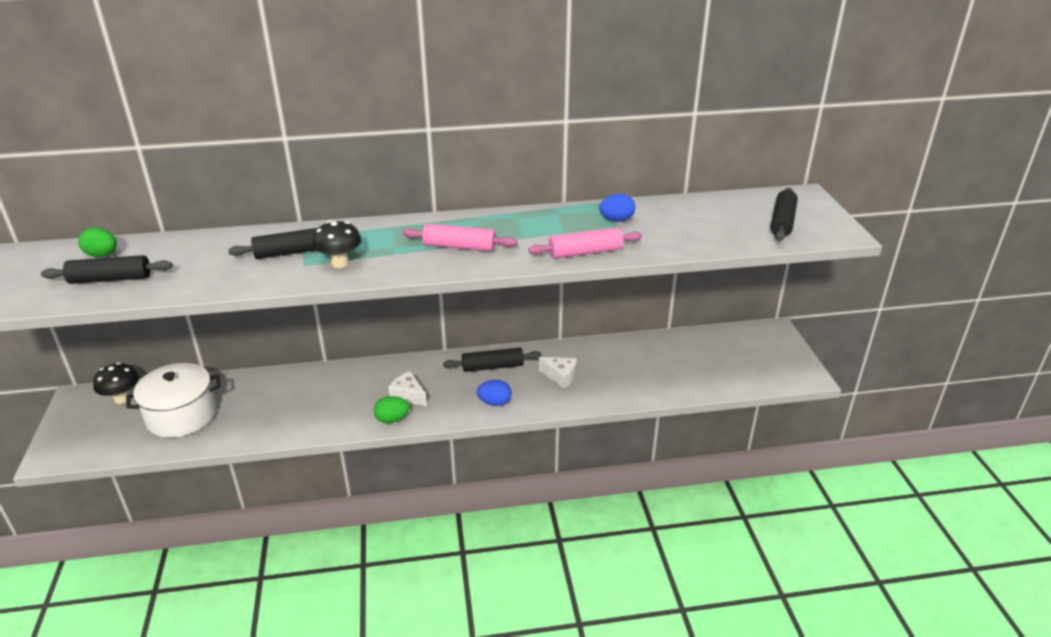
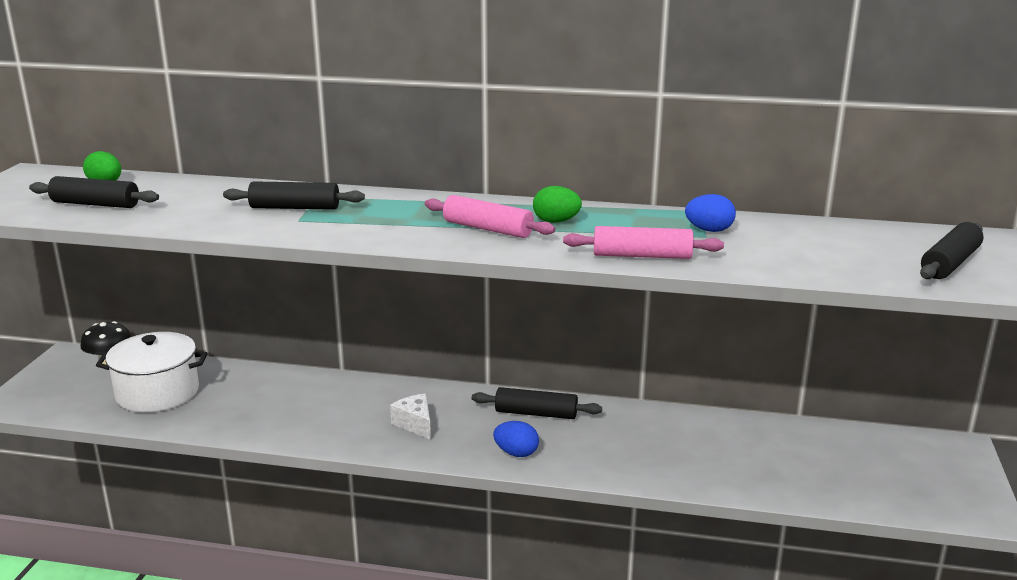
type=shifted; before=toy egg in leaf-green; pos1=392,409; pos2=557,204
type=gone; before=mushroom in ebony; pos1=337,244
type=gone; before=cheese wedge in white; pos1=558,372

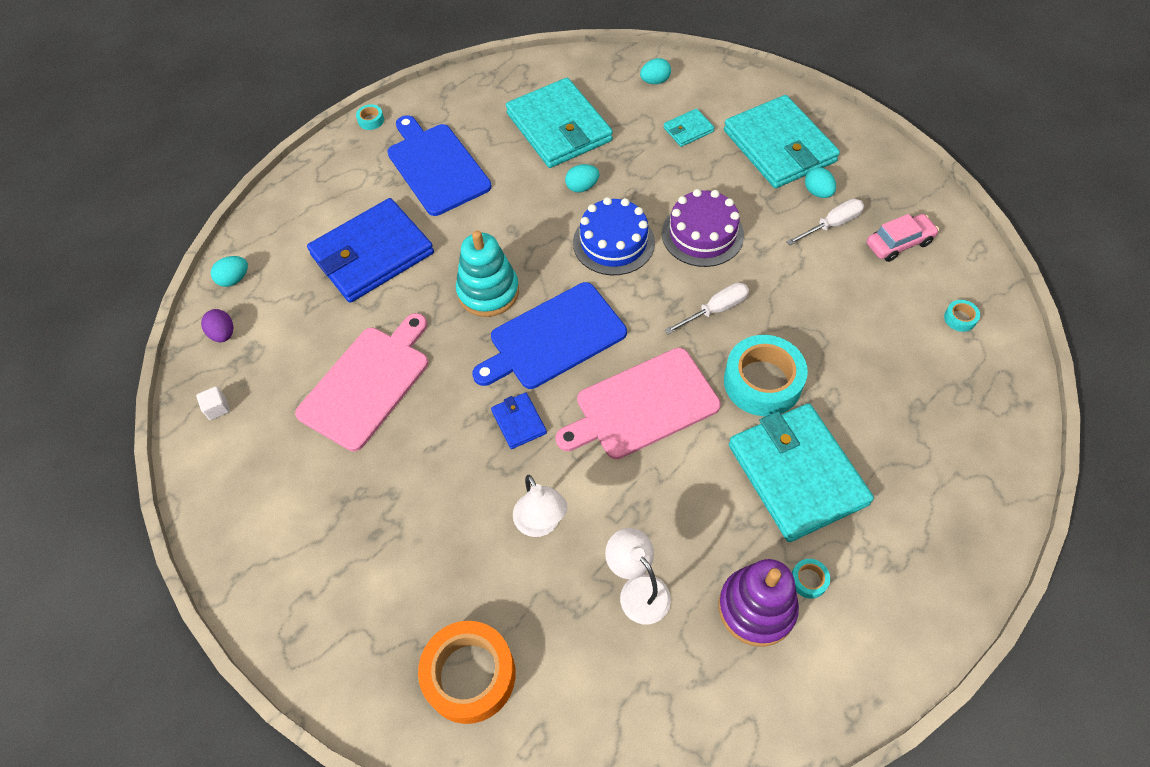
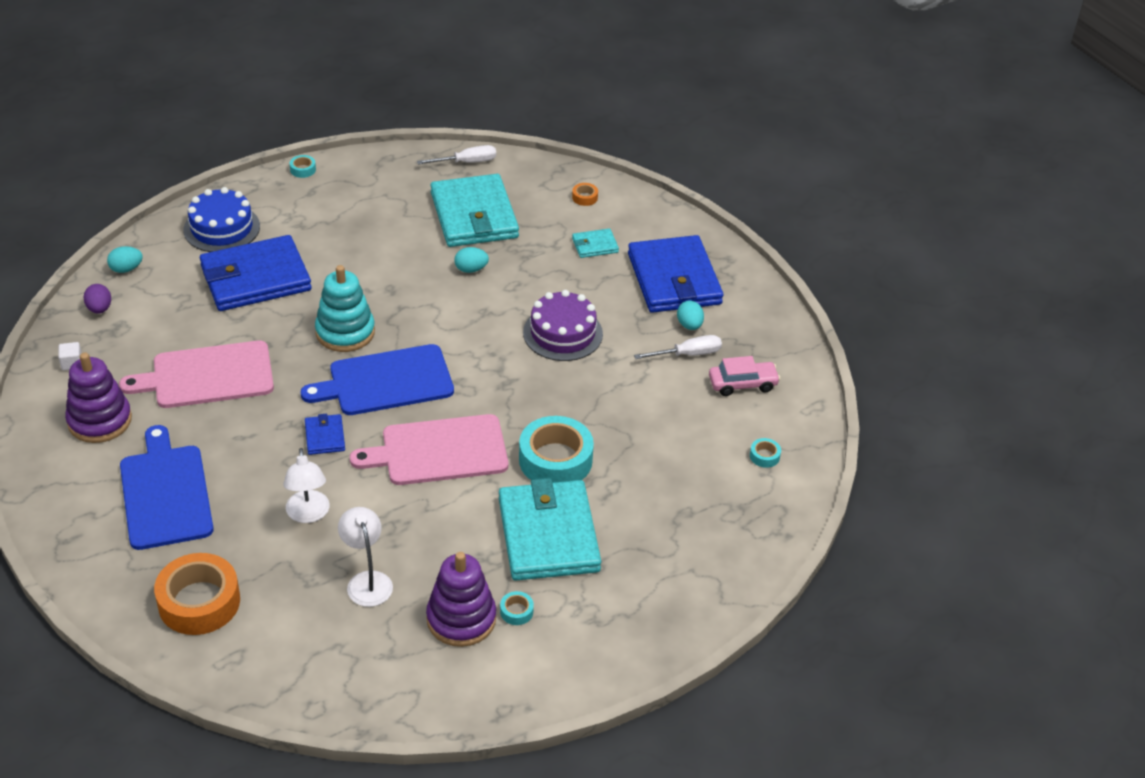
type=new; after=stacking rings in royal purple; pos2=98,397
type=rotated; before=cutting board in rose-pink; pos1=361,382; pos2=196,374; turn=-150
type=shifted; before=cutting board in cobalt; pos1=439,165; pos2=167,487
type=shifted; before=gateau in cobalt; pos1=614,236; pos2=221,219
type=shifted; before=flat screwdriver in white; pos1=707,308; pos2=456,155
type=swapped; before=toy egg in teal; after=roll of tape in orange-coloured; pos1=655,71; pos2=585,194
type=repainted; before=card wallet in teal; after=card wallet in cobalt; pos1=782,141; pos2=675,274

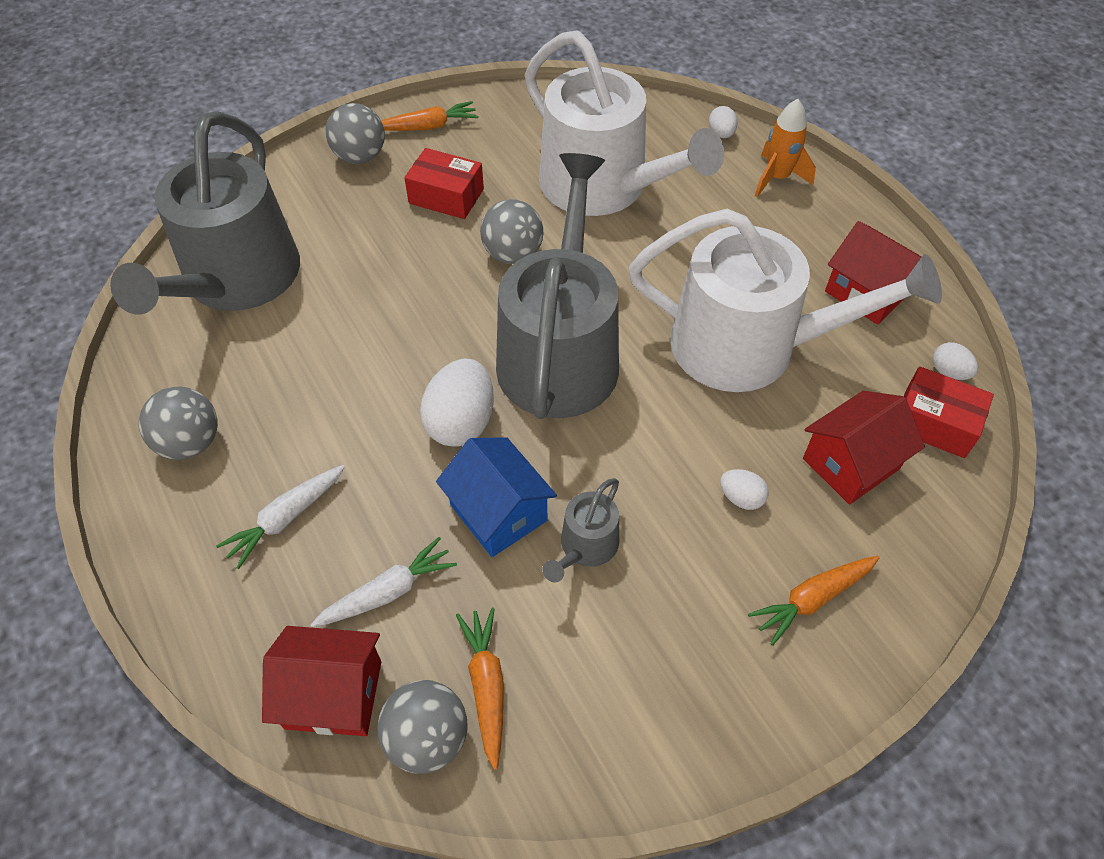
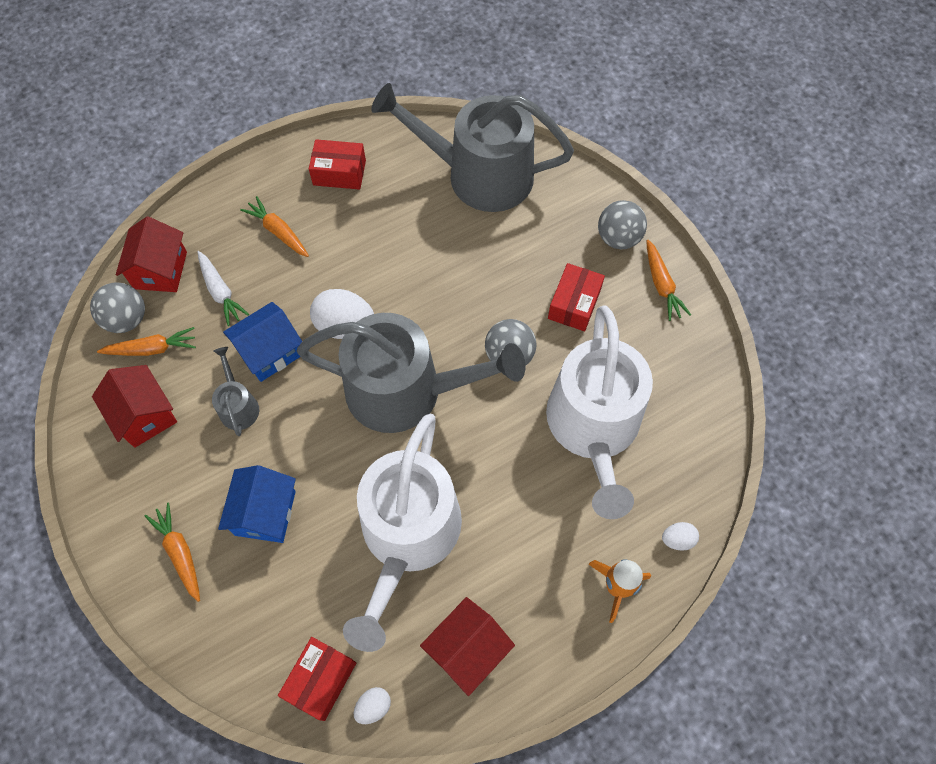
type=shifted; before=cottage in scarlet; pos1=864,448; pos2=134,406
type=rotated; before=watering pot in ash-grey; pos1=580,530; pos2=235,391; turn=45
type=swapped; before=toy egg in white; after=cottage in cobalt; pos1=744,489; pos2=257,504
type=repainted; before=carrot in white; after=carrot in orange-coloured; pos1=280,517; pos2=274,226
type=swapped; before=play ball in ash-grey; after=package in scarlet; pos1=178,423; pos2=337,164
type=rotated; before=watering pot in white; pos1=624,123; pos2=599,412; turn=-45

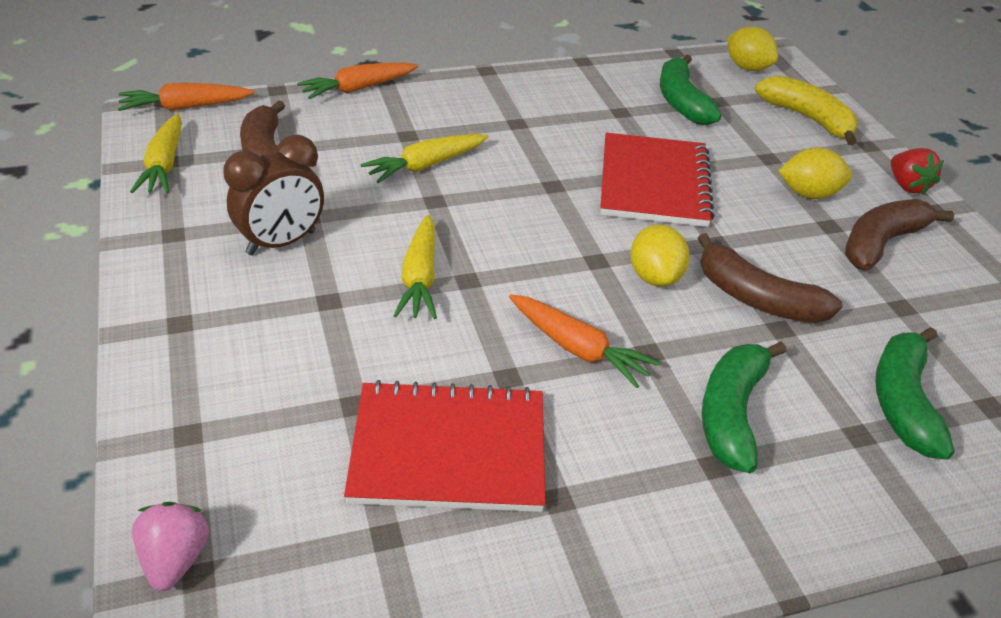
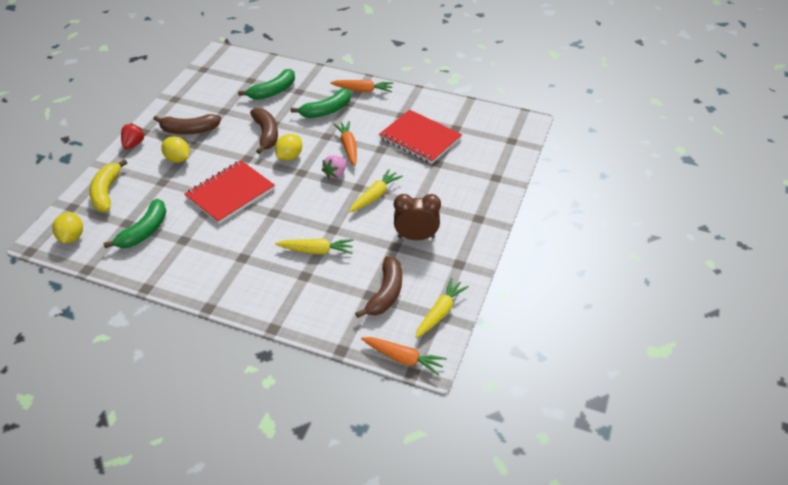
type=shifted; before=strawberry in rose-pink; pos1=170,546; pos2=334,167
type=shifted; before=carrot in orange-coloured; pos1=357,81; pos2=361,86

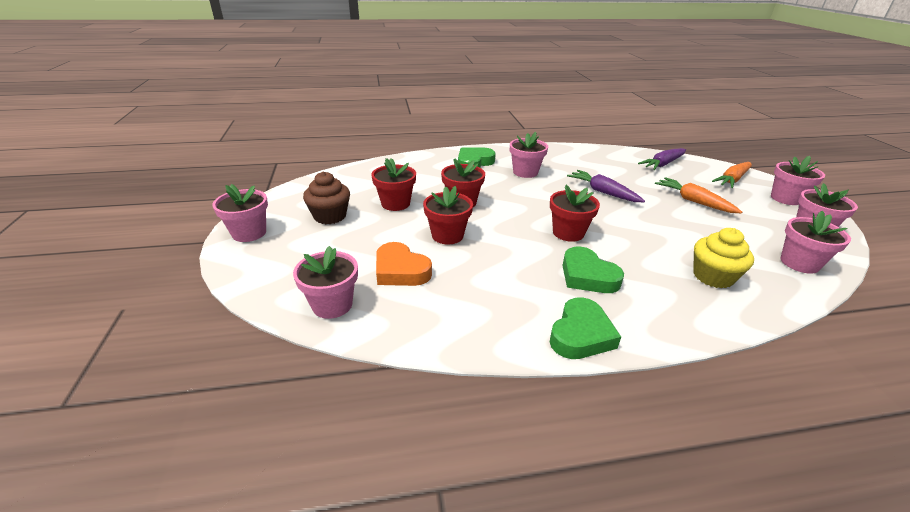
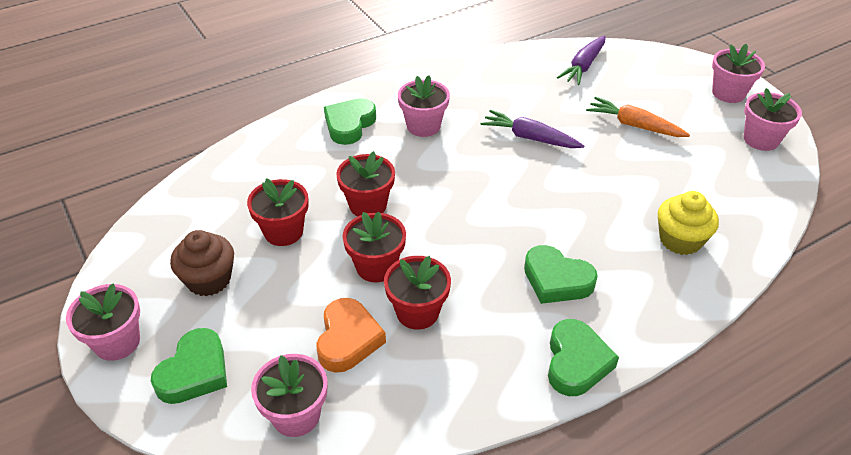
type=new; after=love heart in leaf-green; pos2=189,366
type=rotated; before=love heart in orange-coloured; pos1=404,264; pos2=351,335; turn=-105
type=shifted; before=flower pot in scarlet; pos1=575,213; pos2=417,293
type=gone; before=carrot in orange-coloured; pos1=732,175
type=gone; before=flower pot in rose-pink; pos1=815,242

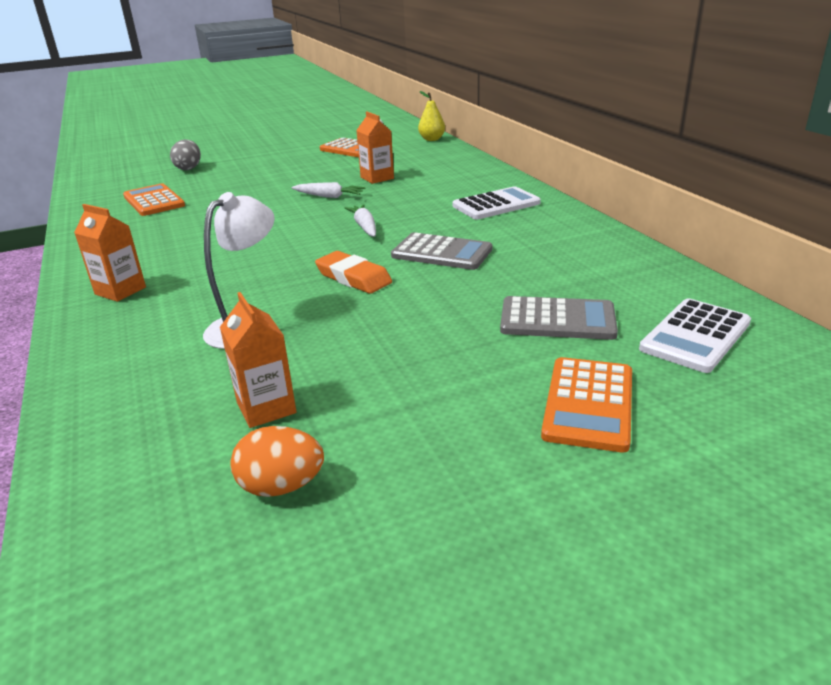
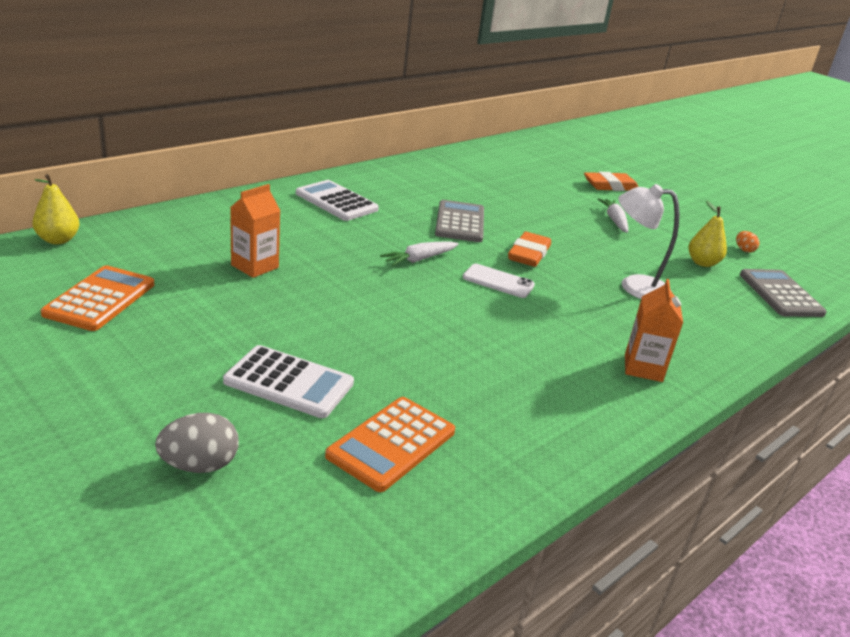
type=shifted; before=pocket calculator in white; pos1=695,336; pos2=288,381
type=new; after=phone in white; pos2=499,281
type=swapped; before=pocket calculator in orange-coloured; after=pencil eraser in orange-coloured; pos1=586,404; pos2=611,181
type=shifted; before=carrot in white; pos1=328,190; pos2=613,215
type=swapped; before=milk carton in orange-coloured; after=pear fruit in golden; pos1=258,360; pos2=708,233
type=scaled; before=toy egg in orange-coloured; pos1=277,461; pos2=748,241; scale=0.58
type=shifted; before=pocket calculator in ash-grey; pos1=559,318; pos2=783,293

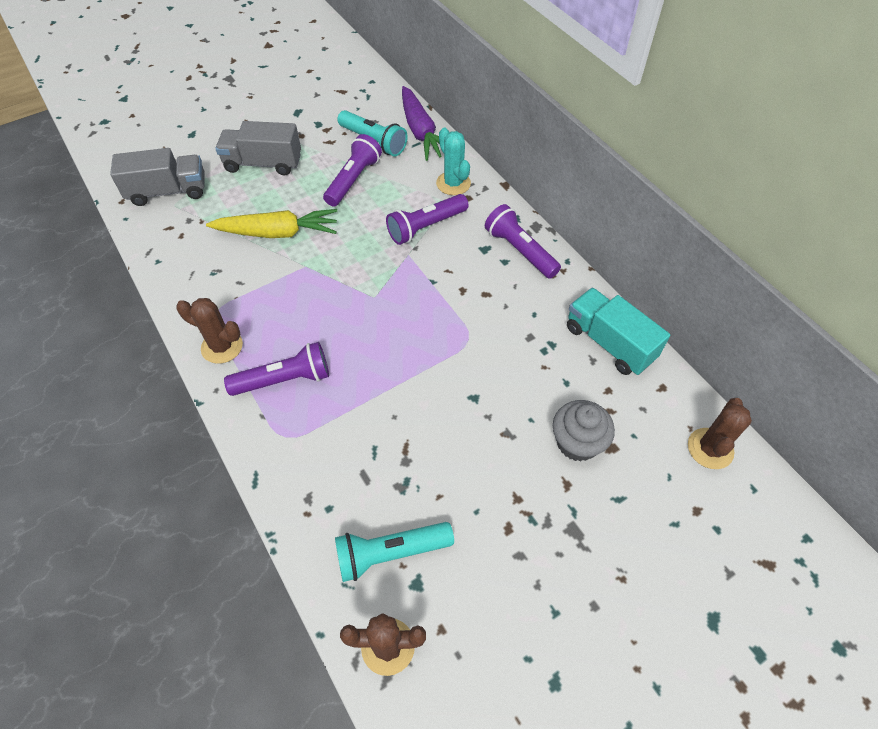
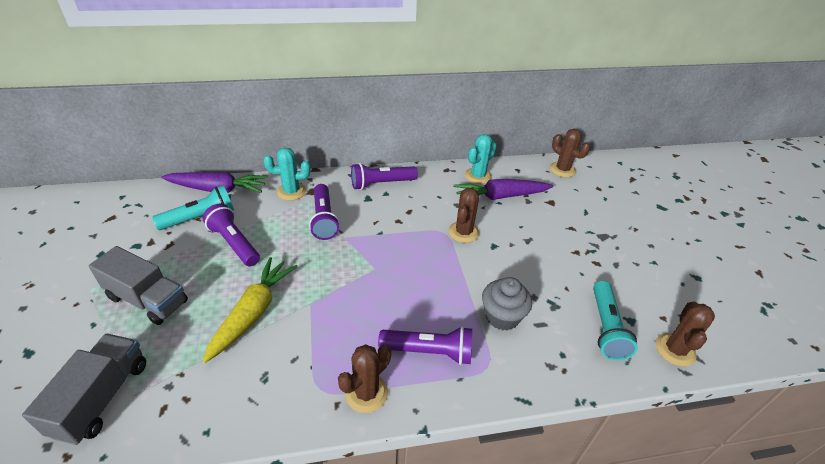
type=rotated; before=toy truck in ash-grey; pos1=258,148; pos2=138,285; turn=-90
type=rotated; before=torch in royal purple; pos1=276,369; pos2=425,345; turn=90
type=new; after=saguaro cactus in russet; pos2=464,215
type=new; after=carrot in royal purple; pos2=503,189
type=swapped; before=toy truck in teal; after=saguaro cactus in teal; pos1=618,331; pos2=481,159
type=shifted; before=fairy cake in ash-grey; pos1=584,431; pos2=507,303

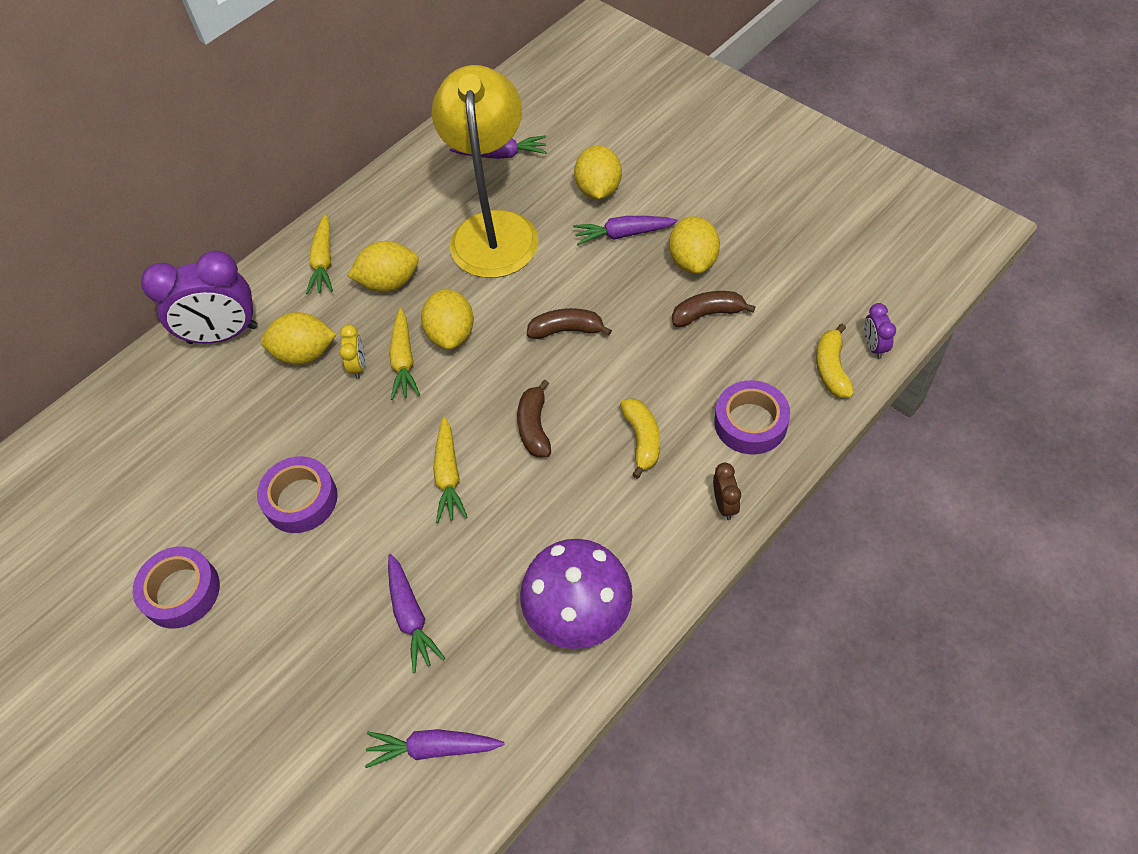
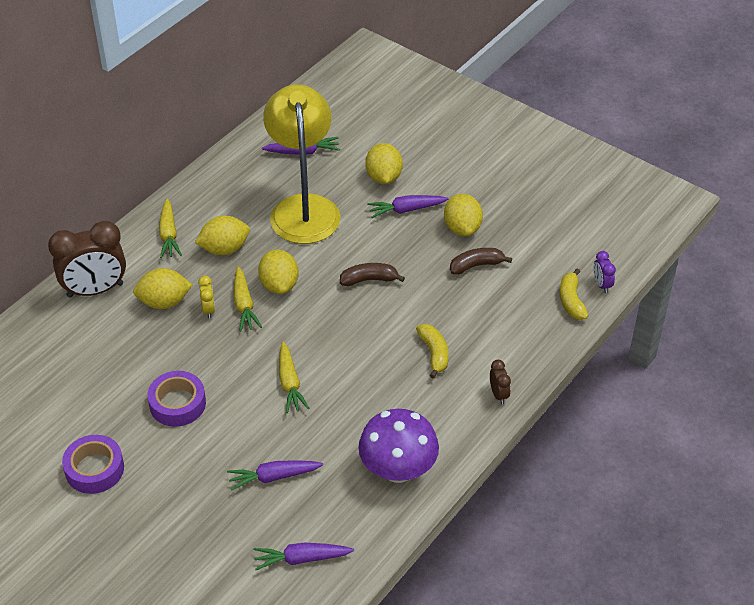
type=repainted; before=bedside clock in royal purple; after=bedside clock in russet; pos1=199,297; pos2=87,259
type=rotated; before=carrot in royal purple; pos1=416,613; pos2=275,475; turn=105
type=gone; before=toy banana in russet; pos1=534,419
type=gone; before=roll of tape in royal purple; pos1=752,417

